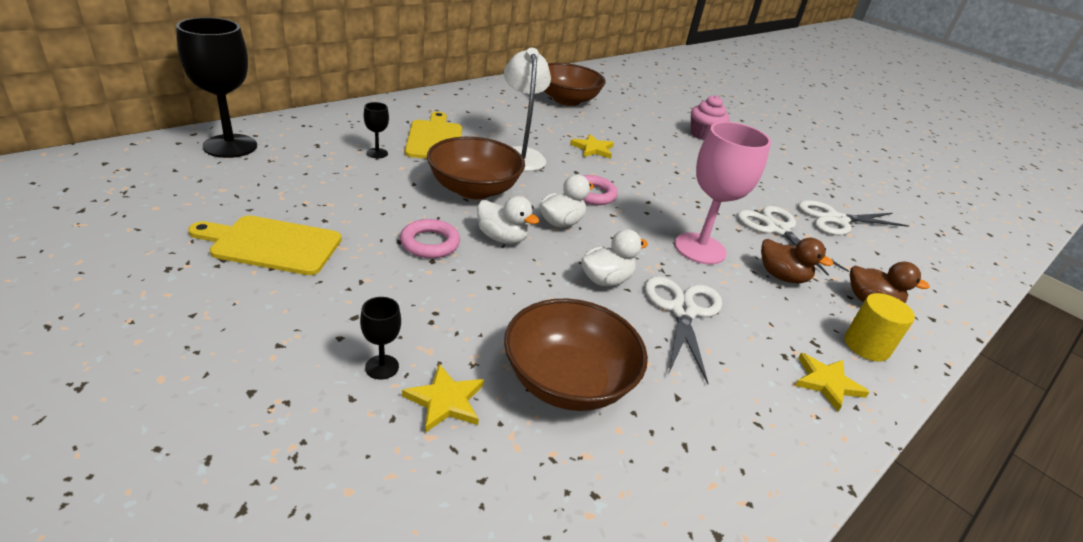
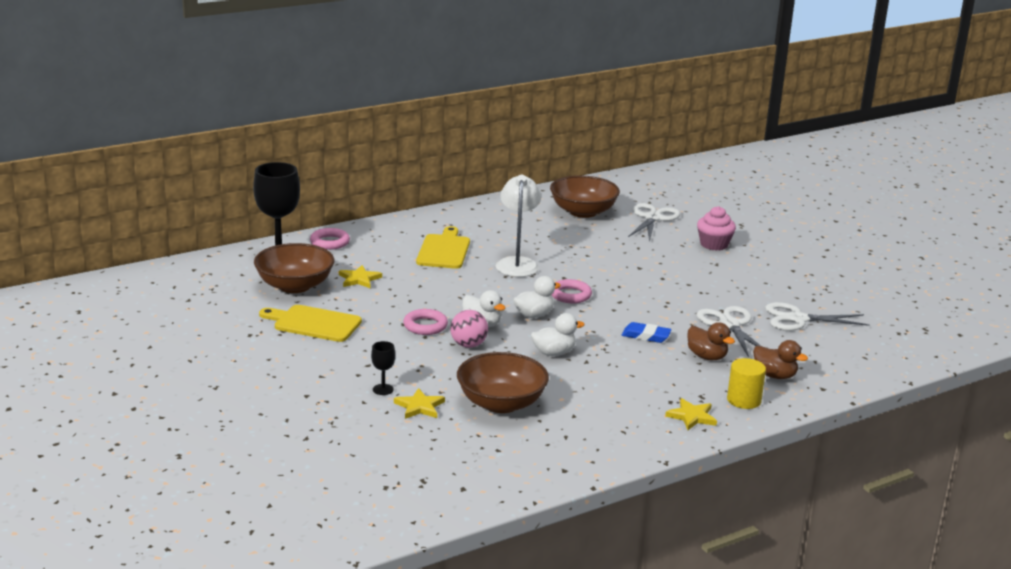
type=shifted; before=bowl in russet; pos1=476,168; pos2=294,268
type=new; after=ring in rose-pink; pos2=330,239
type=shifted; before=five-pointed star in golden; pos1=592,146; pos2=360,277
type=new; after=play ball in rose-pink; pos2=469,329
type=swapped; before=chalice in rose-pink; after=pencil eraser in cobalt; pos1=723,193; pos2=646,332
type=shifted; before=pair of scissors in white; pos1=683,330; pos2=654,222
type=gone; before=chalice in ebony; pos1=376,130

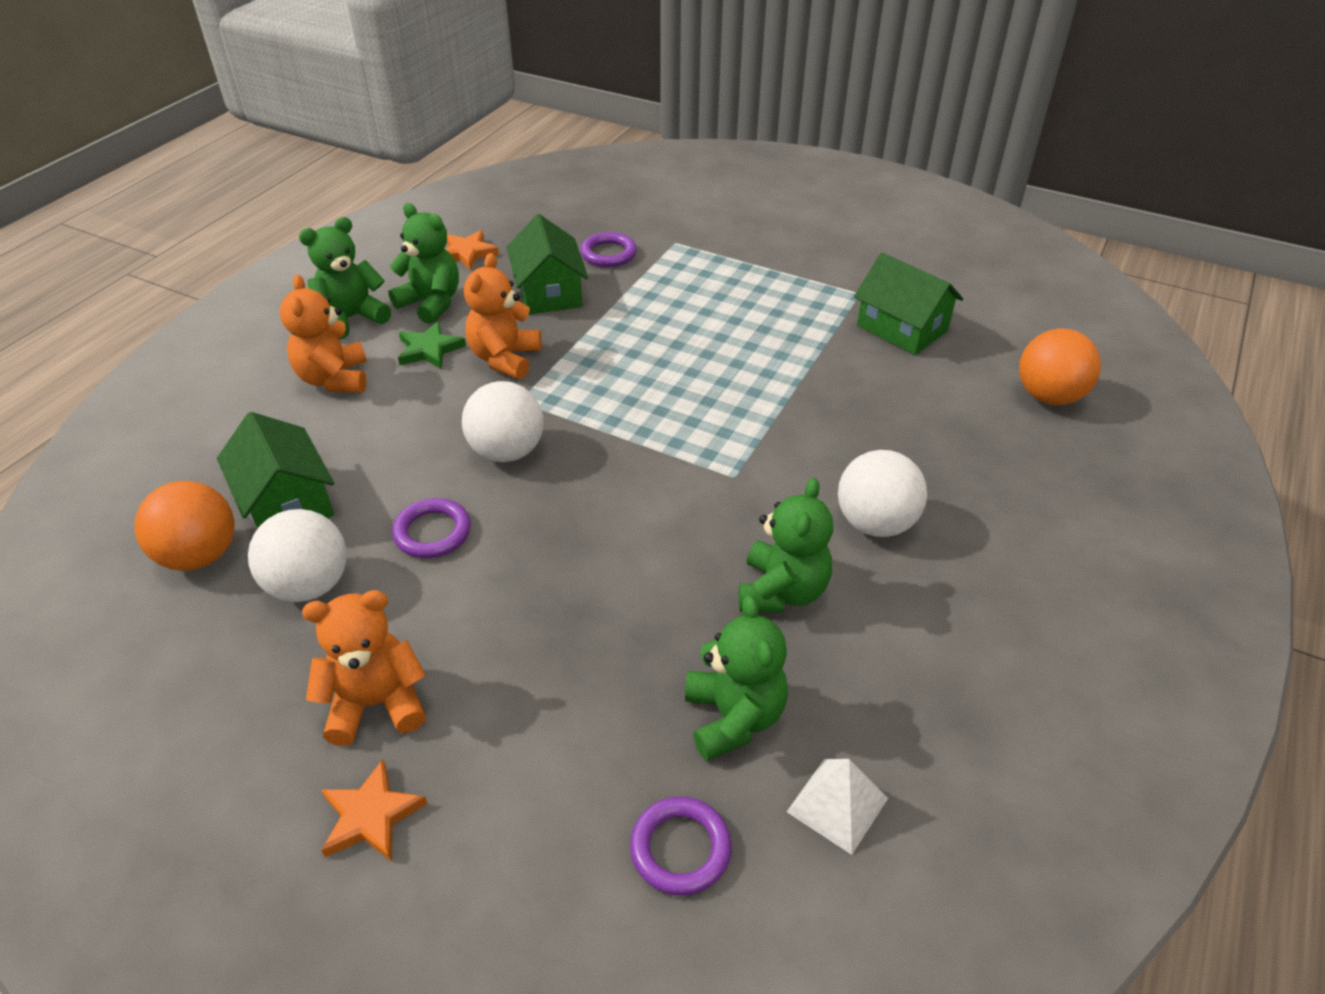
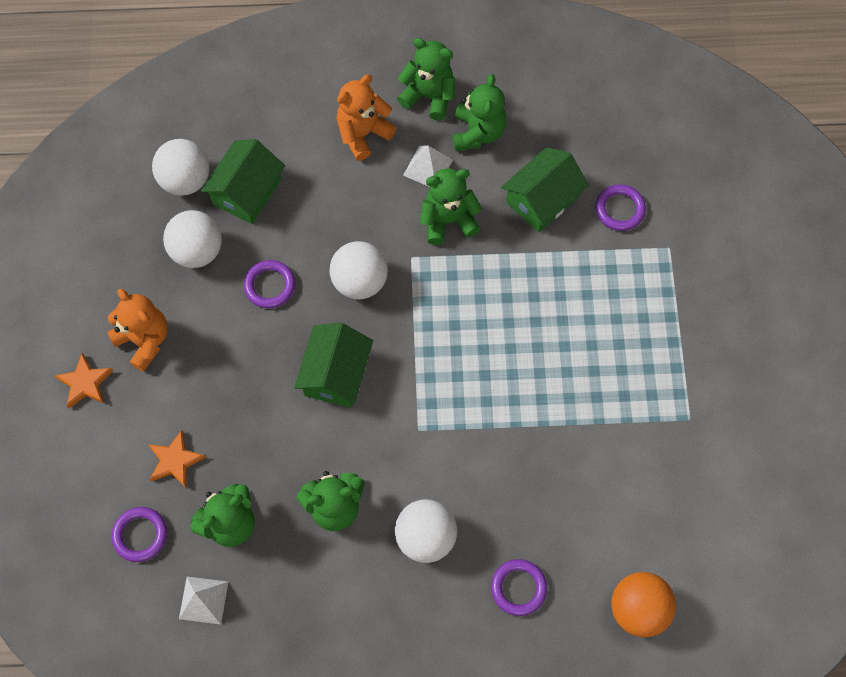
type=shifted; before=five-pointed star in orange-coloured; pos1=472,250; pos2=177,458
type=repainted; before=play ball in orange-coloured; after=play ball in white; pos1=185,526; pos2=180,167
type=shifted; before=cottage in leaf-green; pos1=908,304; pos2=333,365
type=swapped; before=five-pointed star in leaf-green; after=solid pyramid in white; pos1=432,345; pos2=428,165
type=repainted; before=teddy bear in orange-coloured; after=teddy bear in leaf-green; pos1=502,316; pos2=451,206
type=new; after=ring in royal purple; pos2=519,587

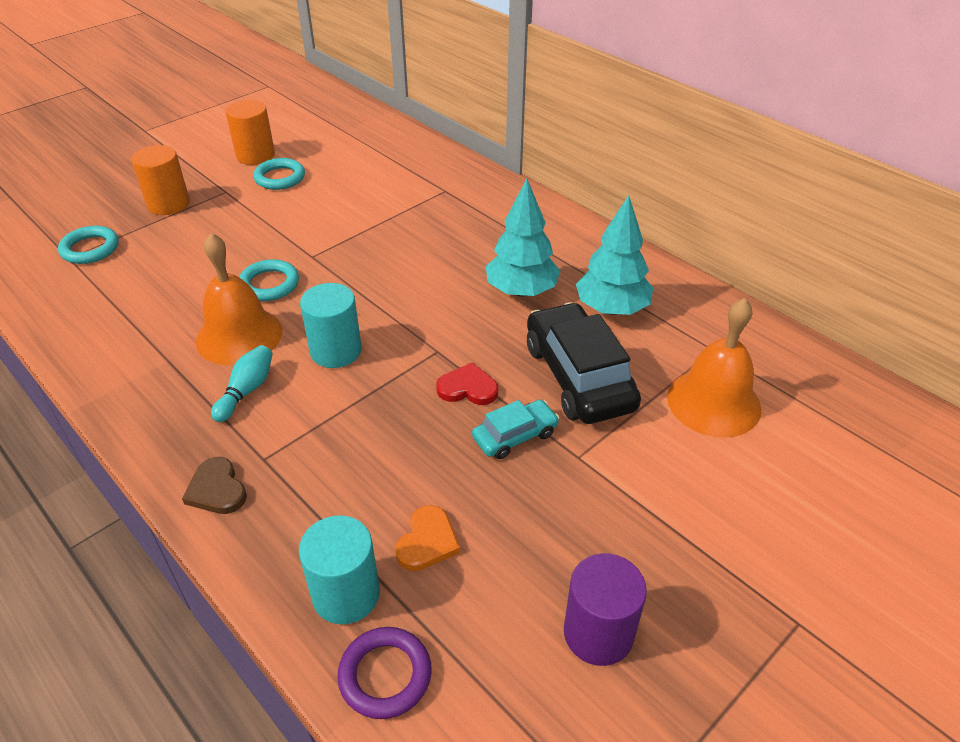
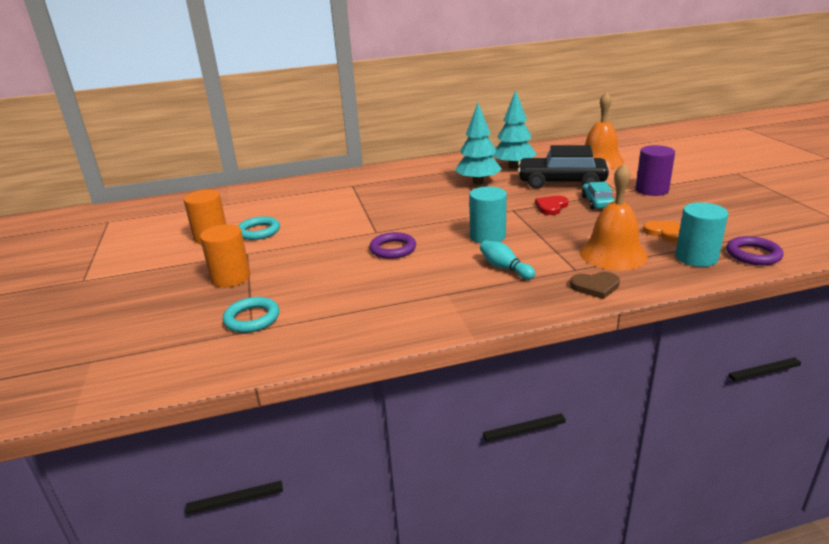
type=repainted; before=ring in teal; after=ring in royal purple; pos1=269,280; pos2=392,245
type=shifted; before=bell in orange-coloured; pos1=239,299; pos2=613,216
type=shifted; before=cylinder in royal purple; pos1=605,609; pos2=655,170

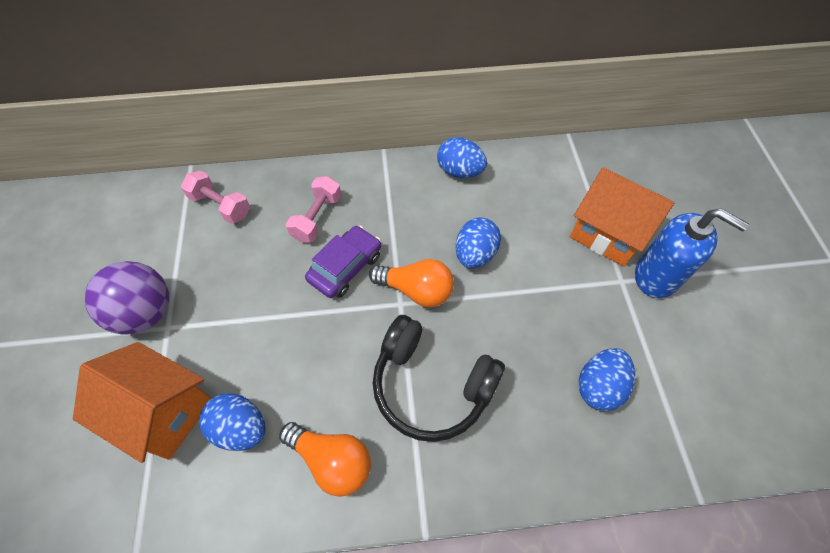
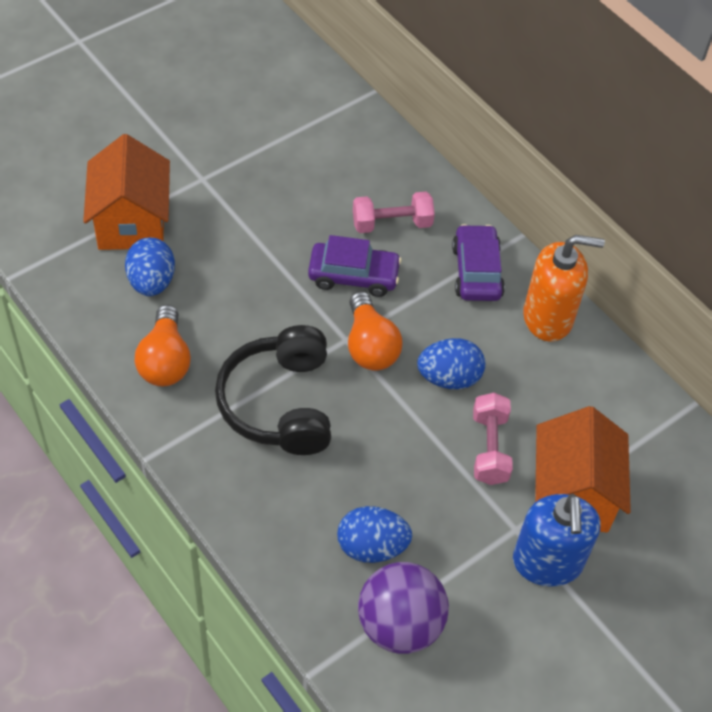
type=shifted; before=play ball in royal purple; pos1=126,297; pos2=403,608
type=new; after=toy car in royal purple; pos2=478,262
type=shifted; before=hand weight in rose-pink; pos1=215,197; pos2=493,439
type=swapped; before=toy egg in cobalt; after=soap dispenser in orange-coloured; pos1=462,157; pos2=564,288

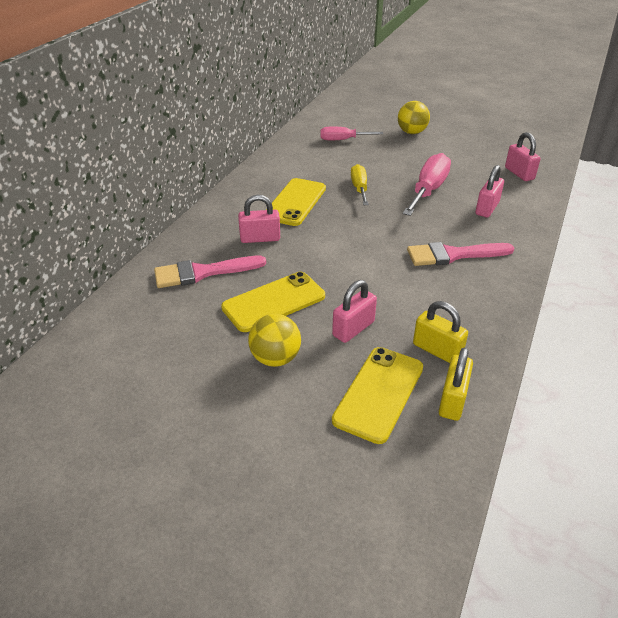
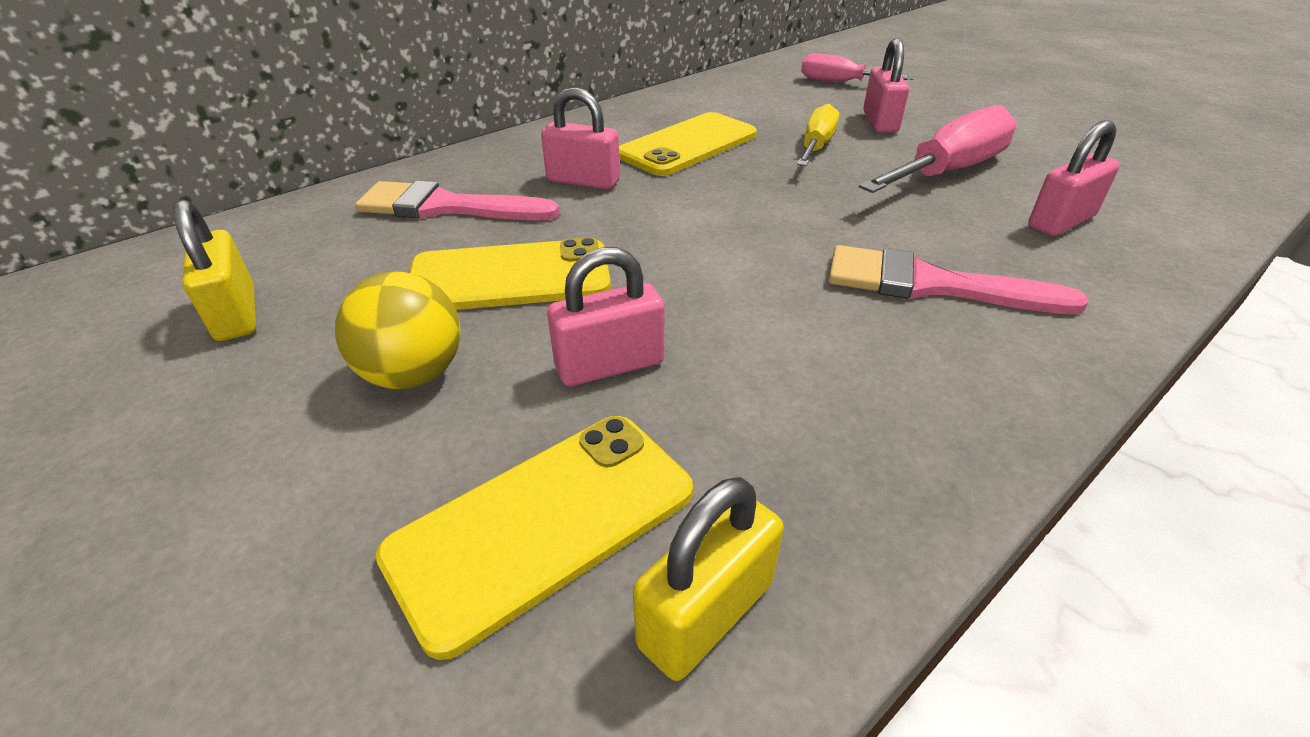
type=shifted; before=lock in golden; pos1=440,332; pos2=214,270
type=shifted; before=lock in rose-pink; pos1=523,156; pos2=886,85
type=gone; before=play ball in golden; pos1=414,117

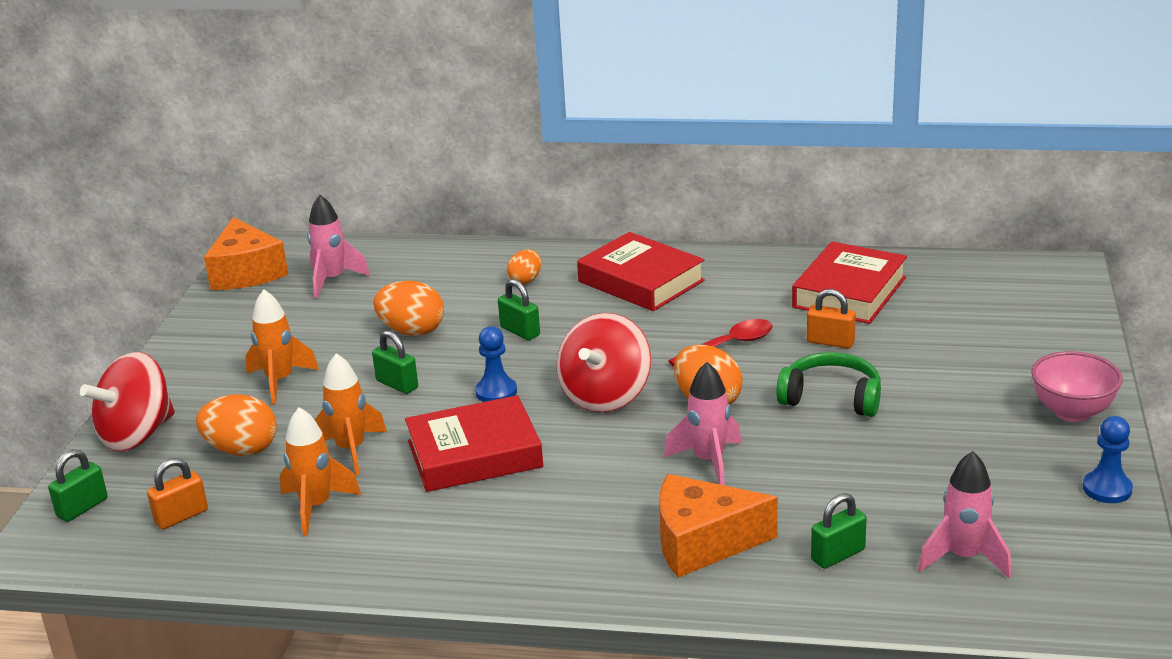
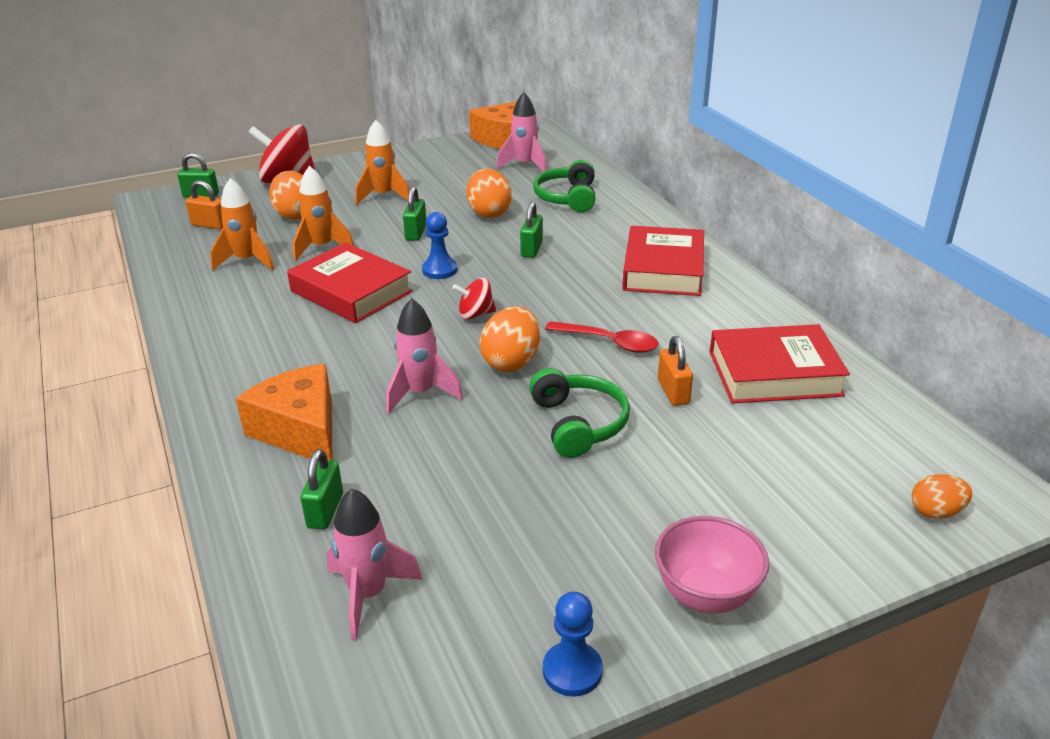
type=rotated; before=lock in leaf-green; pos1=839,531; pos2=321,489; turn=75
type=scaled; before=whirligig in scarlet; pos1=603,362; pos2=474,299; scale=0.52
type=new; after=headphones in leaf-green; pos2=564,186
type=shifted; before=toy egg in orange-coloured; pos1=524,266; pos2=942,496

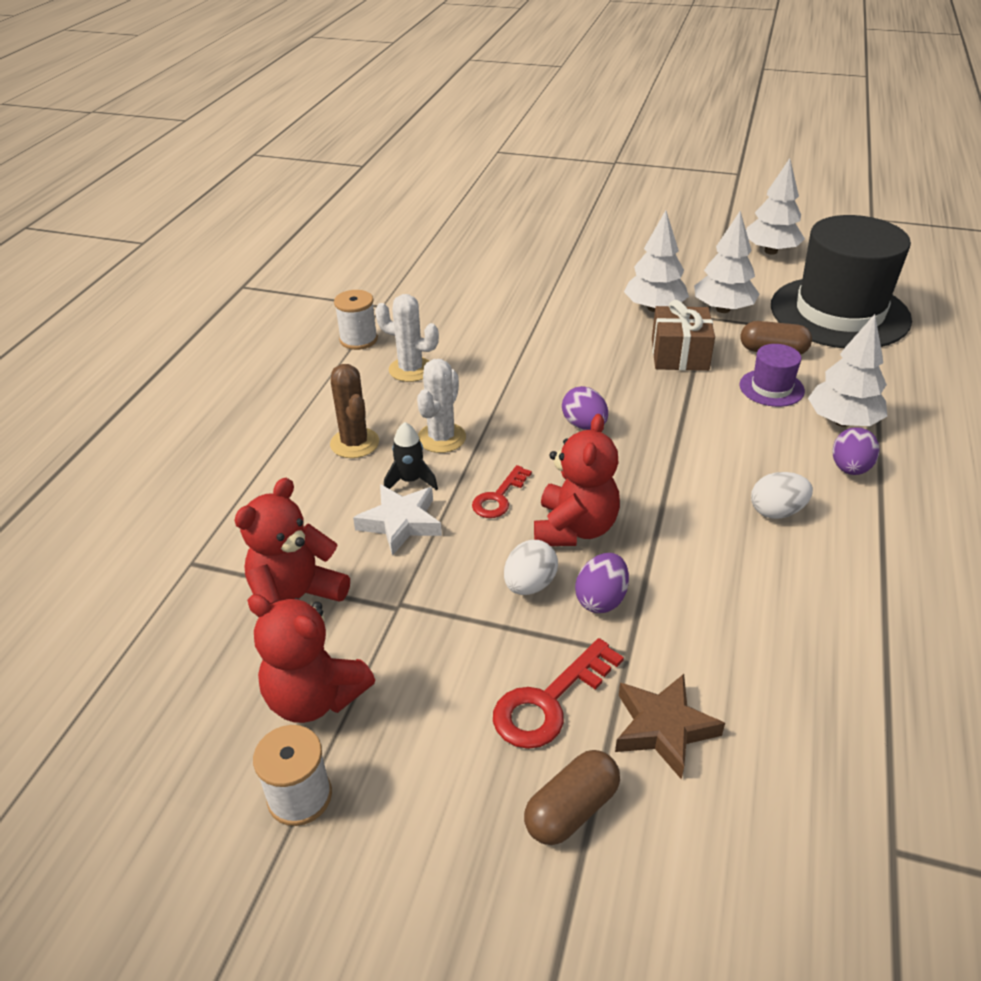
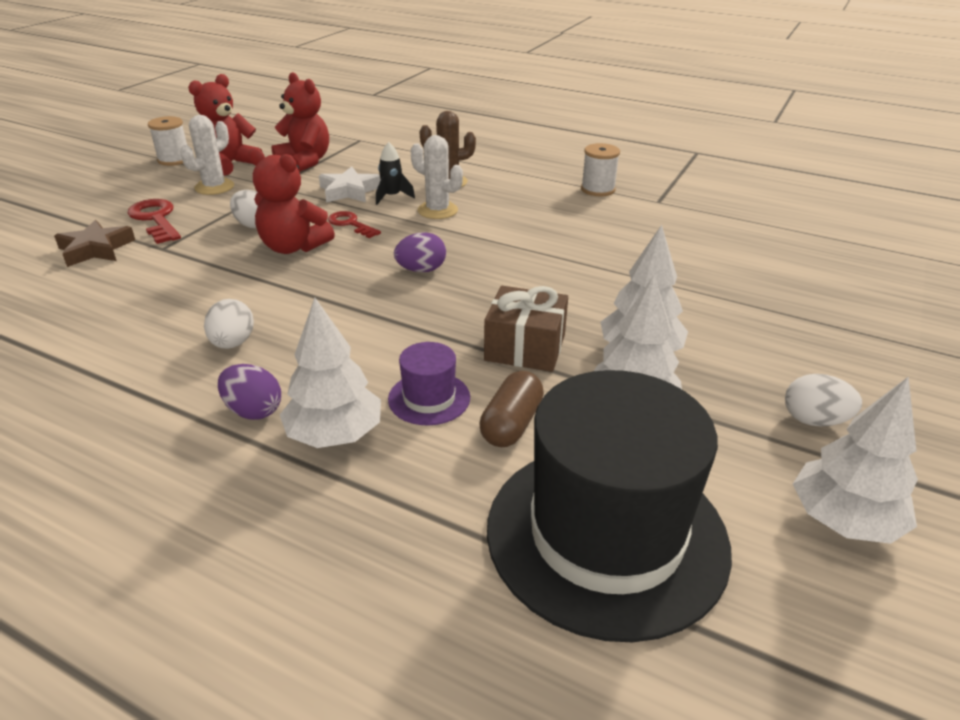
type=shifted; before=saguaro cactus in white; pos1=407,338; pos2=207,155
type=new; after=toy egg in white; pos2=823,400
type=gone; before=pill shape in russet; pos1=572,797
type=gone; before=toy egg in royal purple; pos1=602,583

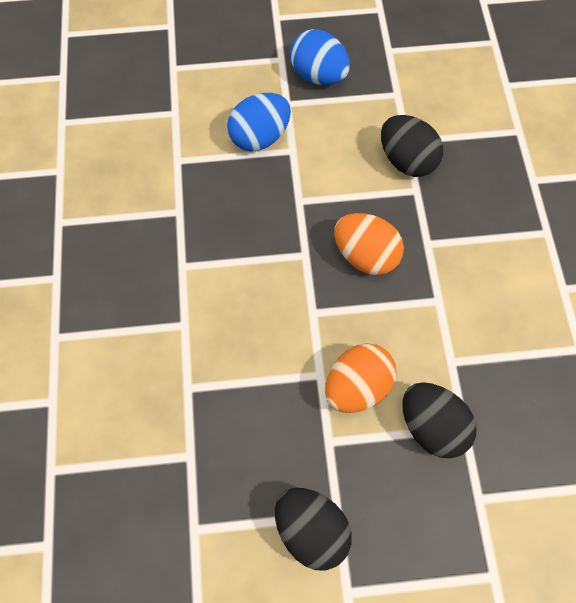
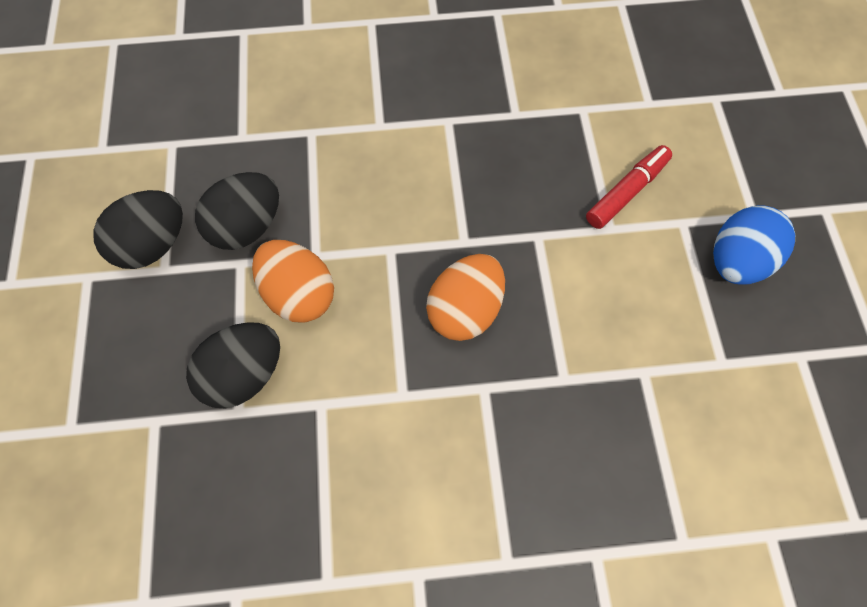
type=shifted; before=toy egg in ebony; pos1=412,146; pos2=237,211
type=swapped; before=toy egg in cobalt; after=marker pen in scarlet; pos1=259,122; pos2=629,187

